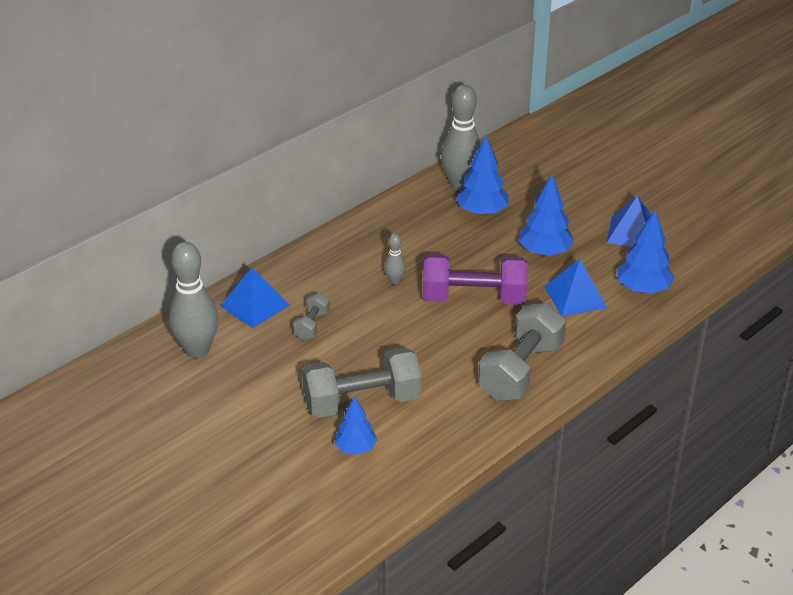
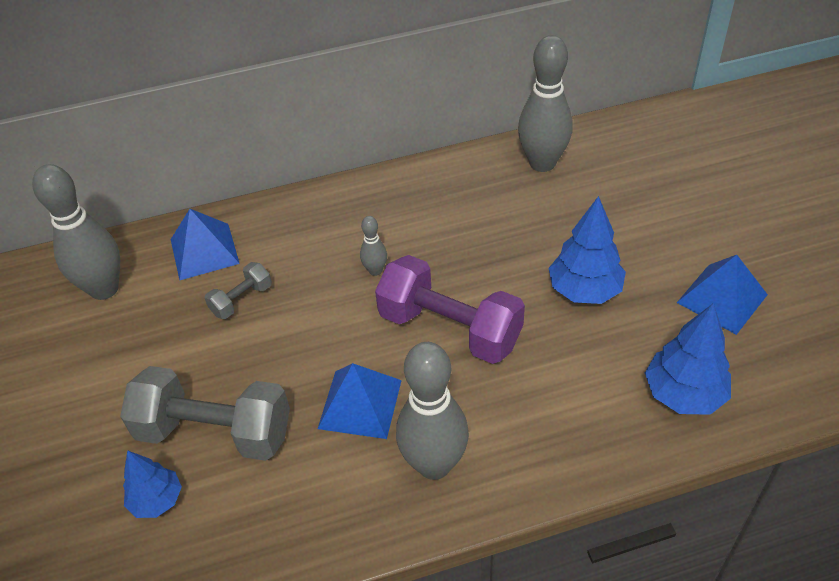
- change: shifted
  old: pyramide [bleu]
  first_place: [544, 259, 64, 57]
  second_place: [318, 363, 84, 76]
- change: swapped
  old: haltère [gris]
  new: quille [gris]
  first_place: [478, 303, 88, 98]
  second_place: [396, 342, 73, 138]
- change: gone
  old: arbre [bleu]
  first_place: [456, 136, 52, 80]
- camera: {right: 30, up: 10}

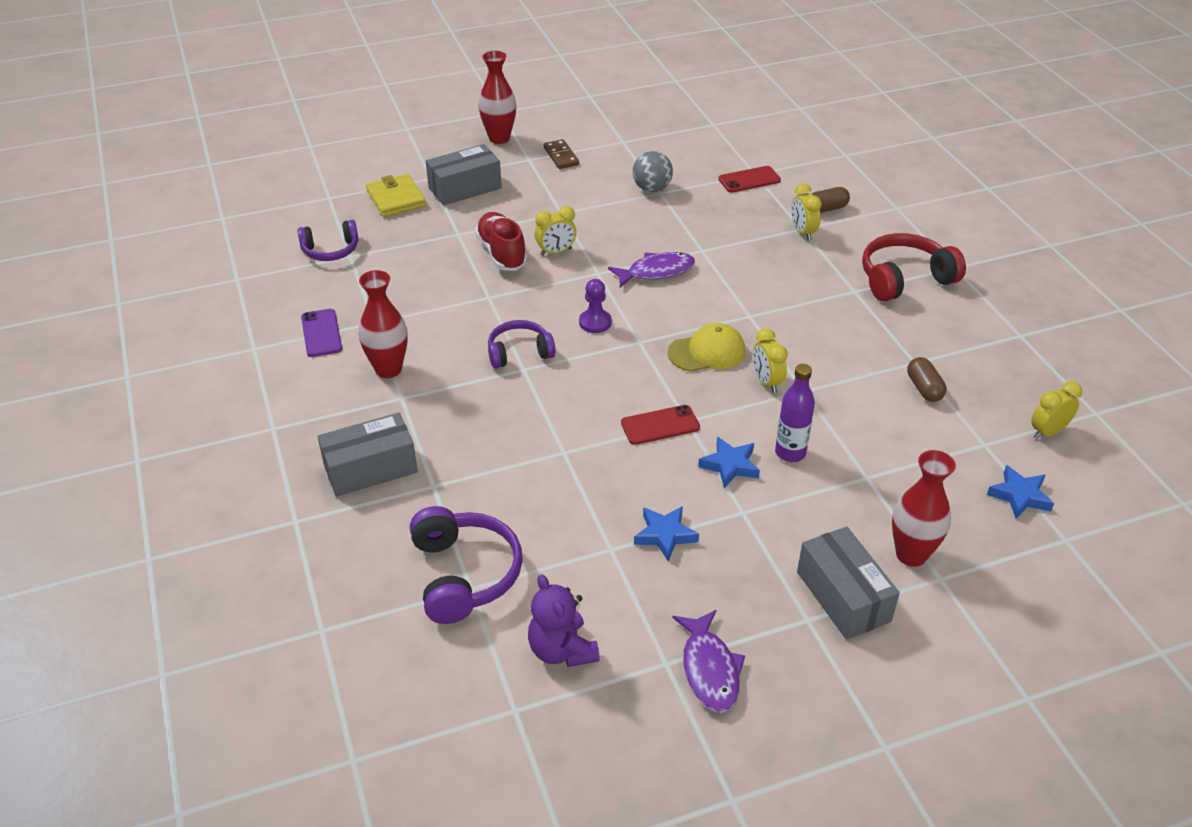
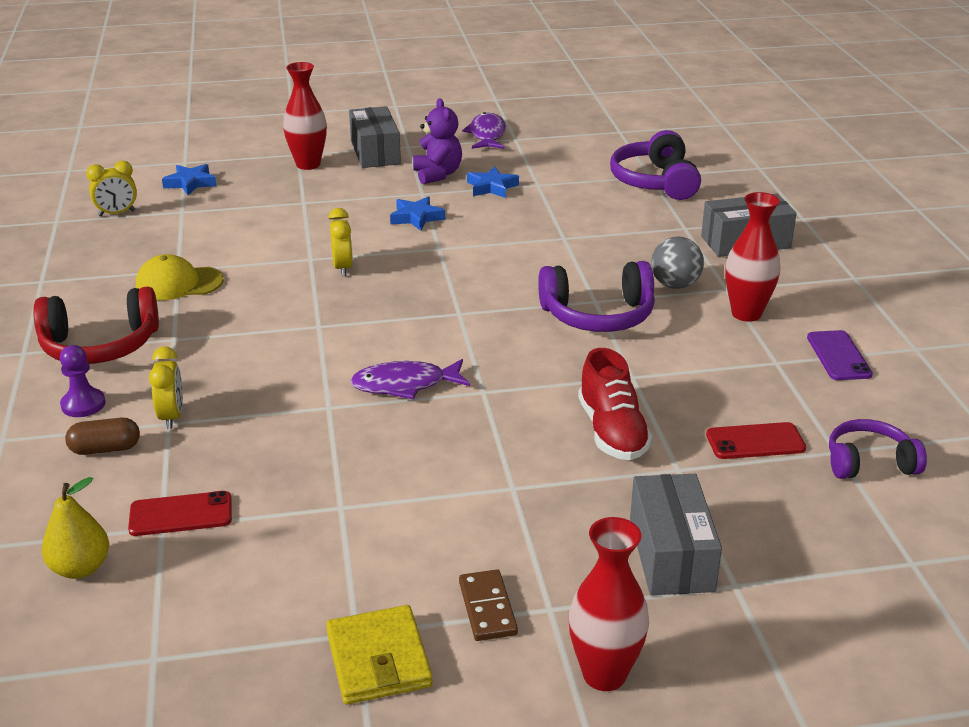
- change: new
  new: poire [jaune]
  second_place: [41, 477, 68, 102]
- change: shifted
  old: pion [violet]
  first_place: [579, 279, 33, 54]
  second_place: [60, 345, 45, 72]
- change: shifted
  old: casquette [jaune]
  first_place: [668, 323, 77, 49]
  second_place: [136, 254, 88, 46]
- change: shifted
  old: portefeuille [jaune]
  first_place: [366, 174, 60, 43]
  second_place: [326, 605, 107, 99]
- change: shifted
  old: ours en peluche [violet]
  first_place: [528, 574, 72, 93]
  second_place: [413, 98, 49, 86]
- change: scaled
  old: casque audio [violet]
  first_place: [488, 320, 67, 48]
  second_place: [538, 261, 117, 71]
  factor: 1.54
- change: rotated
  old: boîte [gris]
  first_place: [426, 144, 76, 62]
  second_place: [630, 474, 92, 121]
  degrees: -75
- change: shifted
  old: balle [gris]
  first_place: [633, 151, 40, 41]
  second_place: [651, 236, 53, 53]
- change: shifted
  old: téléphone [rouge]
  first_place: [621, 405, 79, 40]
  second_place: [706, 422, 100, 37]
- change: gone
  old: réveil [jaune]
  first_place: [535, 206, 41, 50]
- change: gone
  old: bouteille [violet]
  first_place: [775, 364, 40, 98]
- change: gone
  old: gélule [marron]
  first_place: [907, 357, 39, 45]
- camera: {right: -170, up: -10}

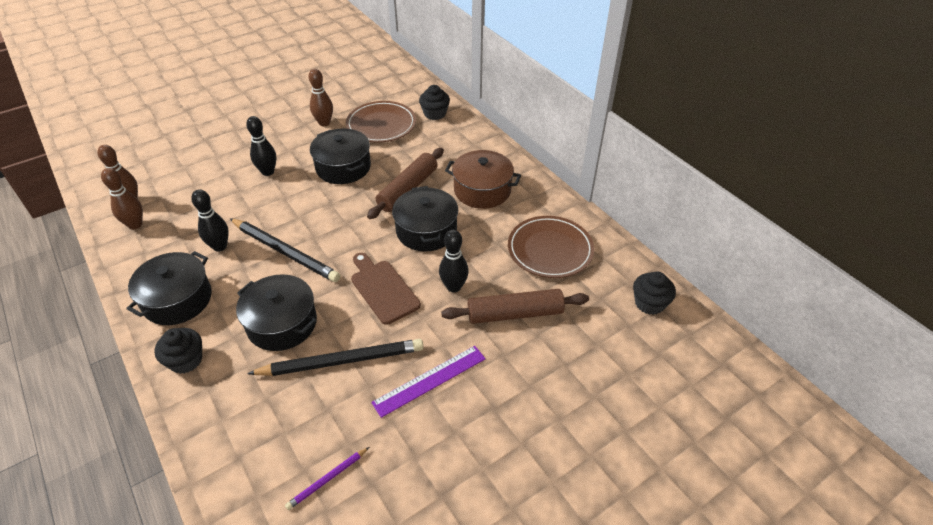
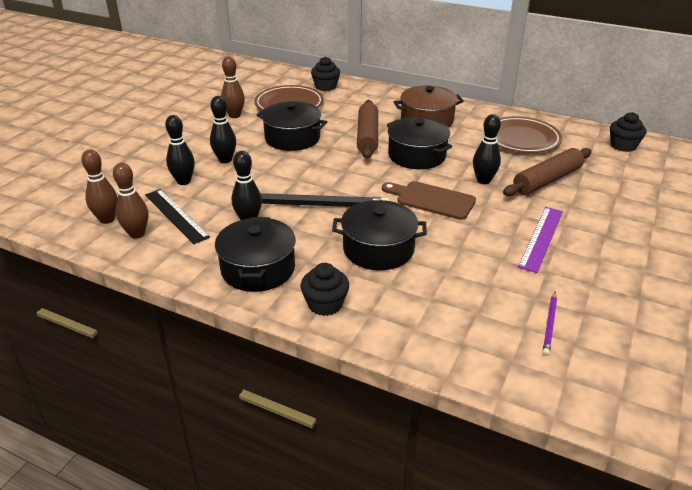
- change: new
  new: règle [noir]
  second_place: [145, 189, 65, 55]
- change: new
  new: quille [noir]
  second_place: [165, 115, 30, 70]
- change: gone
  old: crayon [noir]
  first_place: [247, 339, 177, 37]
- camera: {right: -30, up: -10}

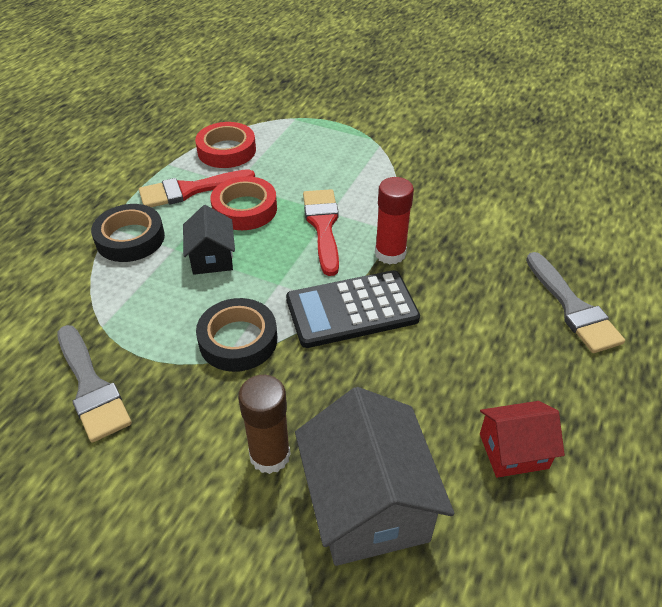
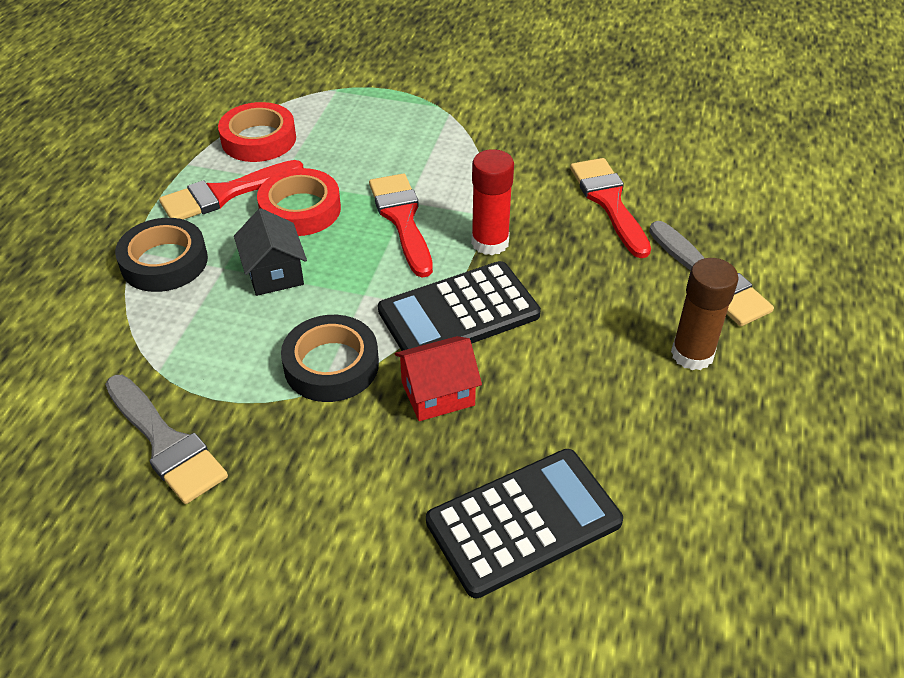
- change: shifted
  old: maison [rouge]
  first_place: [480, 401, 85, 77]
  second_place: [395, 336, 87, 85]
- change: swapped
  old: maison [gris]
  new: calculatrice [noir]
  first_place: [295, 387, 159, 179]
  second_place: [426, 449, 197, 149]
- change: new
  new: pinceau [rouge]
  second_place: [570, 158, 81, 100]
- change: shifted
  old: bâton de colle [marron]
  first_place: [238, 375, 53, 99]
  second_place: [671, 258, 68, 112]
- camera: {right: -10, up: 0}

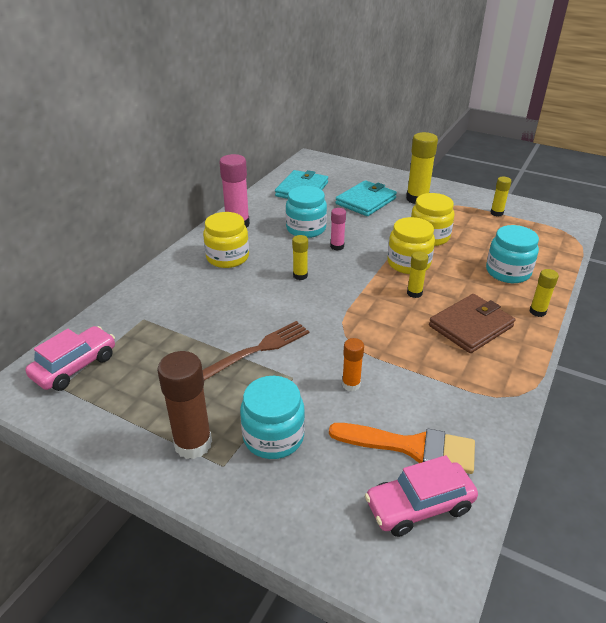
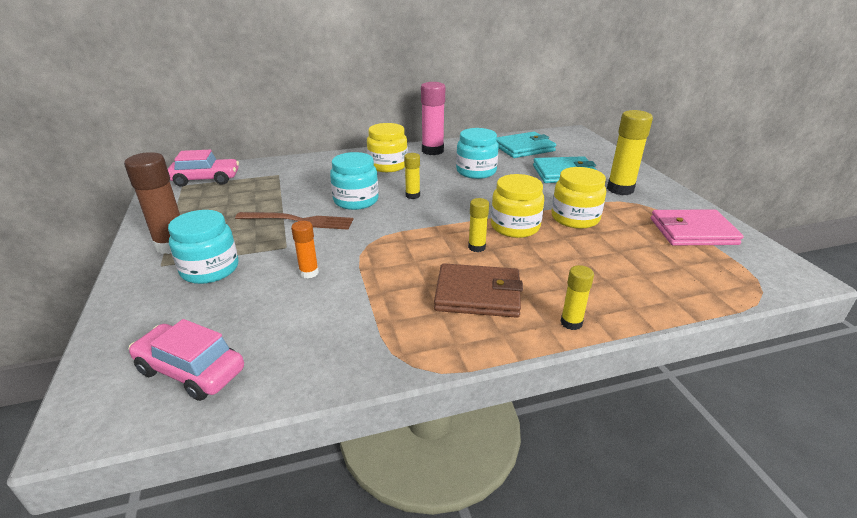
- change: shifted
  old: bocal [turquoise]
  first_place: [486, 225, 53, 58]
  second_place: [330, 152, 48, 58]
- change: swapped
  old: bâton de colle [jaune]
  new: portefeuille [rose]
  first_place: [490, 177, 21, 39]
  second_place: [651, 209, 93, 36]
- change: gone
  old: pinceau [orange]
  first_place: [329, 423, 146, 51]
- change: gone
  old: bâton de colle [rose]
  first_place: [330, 208, 16, 43]
- camera: {right: 45, up: -5}

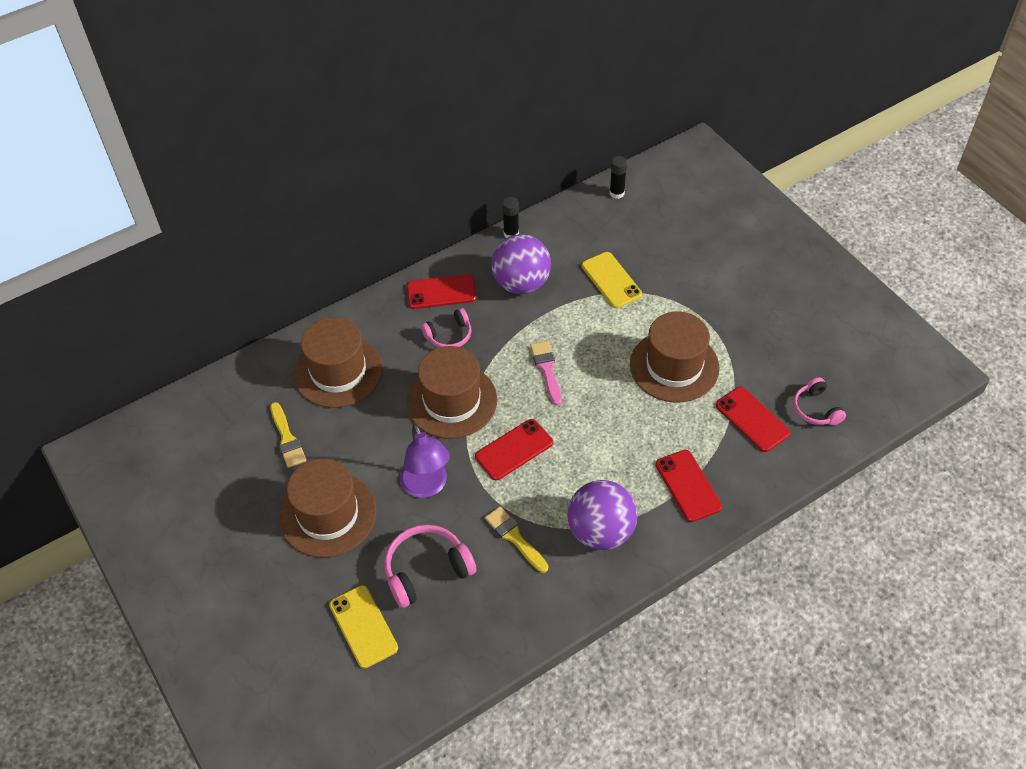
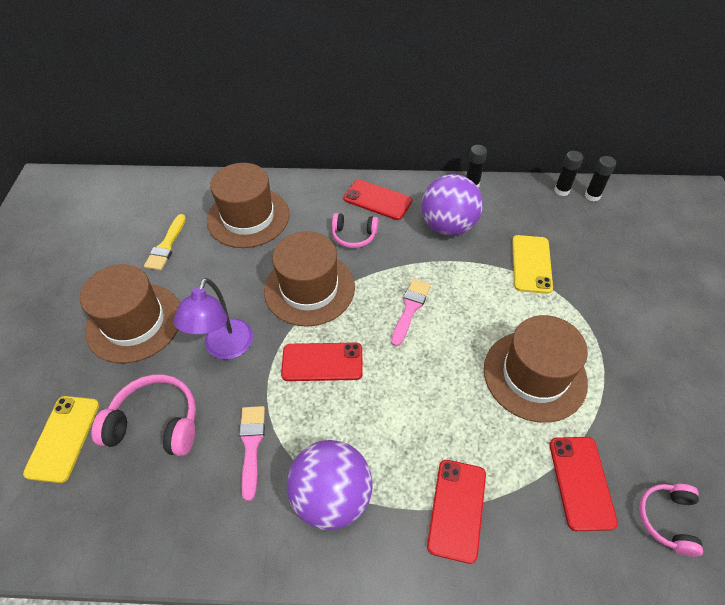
- change: repainted
  old: pinceau [jaune]
  new: pinceau [rose]
  first_place: [485, 506, 63, 67]
  second_place: [239, 406, 26, 95]
- change: new
  new: bâton de colle [noir]
  second_place: [554, 151, 29, 45]
- camera: {right: 35, up: 0}

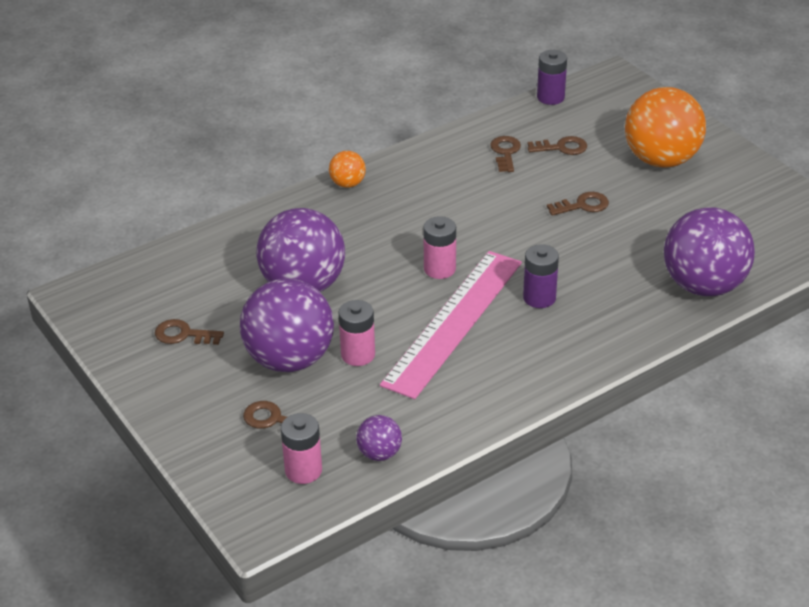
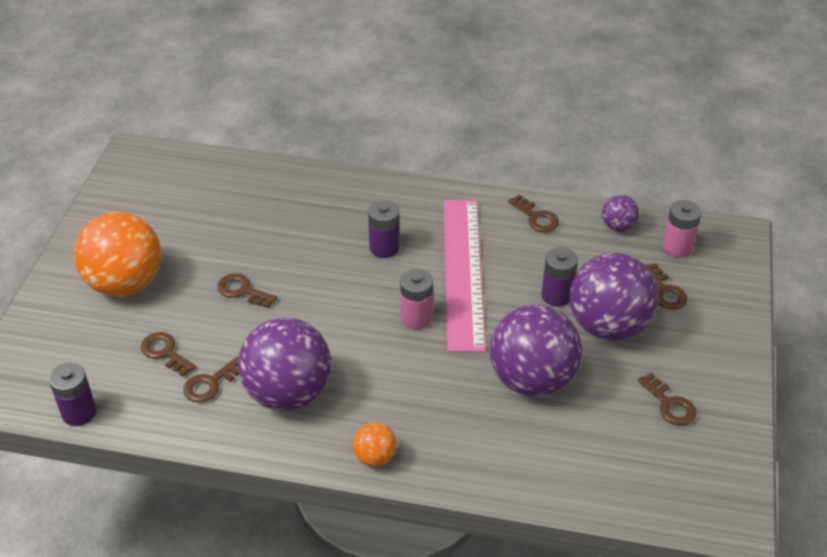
- change: shifted
  old: balle [violet]
  first_place: [664, 207, 91, 89]
  second_place: [238, 317, 93, 94]
- change: rotated
  old: règle [rose]
  first_place: [380, 251, 142, 148]
  second_place: [443, 200, 43, 152]
  degrees: -75
- change: new
  new: clé [marron]
  second_place: [508, 195, 51, 37]
- change: repainted
  old: pile [rose]
  new: pile [violet]
  first_place: [338, 300, 37, 66]
  second_place: [541, 247, 37, 60]
- camera: {right: -135, up: 5}

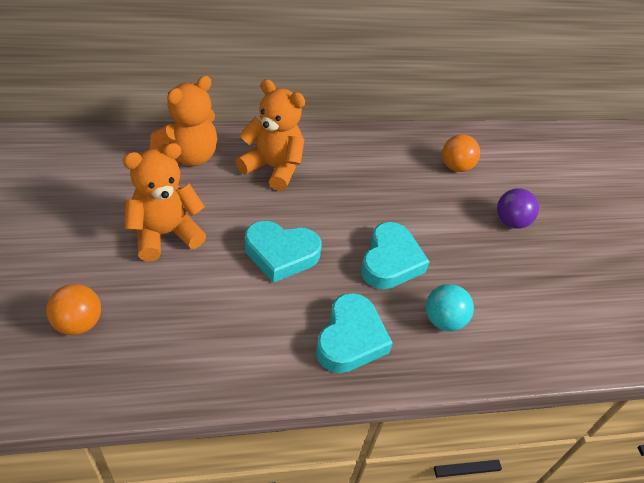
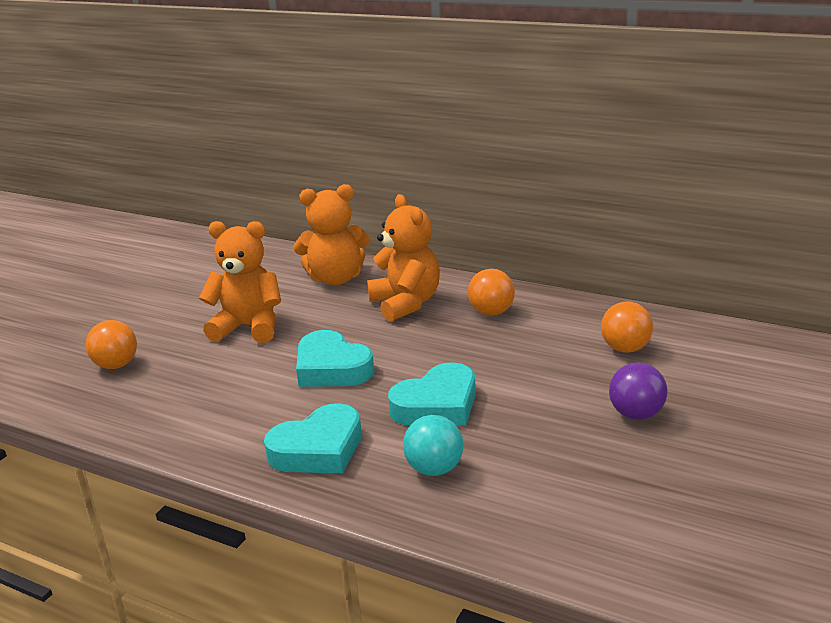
- change: new
  new: balle [orange]
  second_place: [468, 269, 47, 47]
- camera: {right: 45, up: -20}

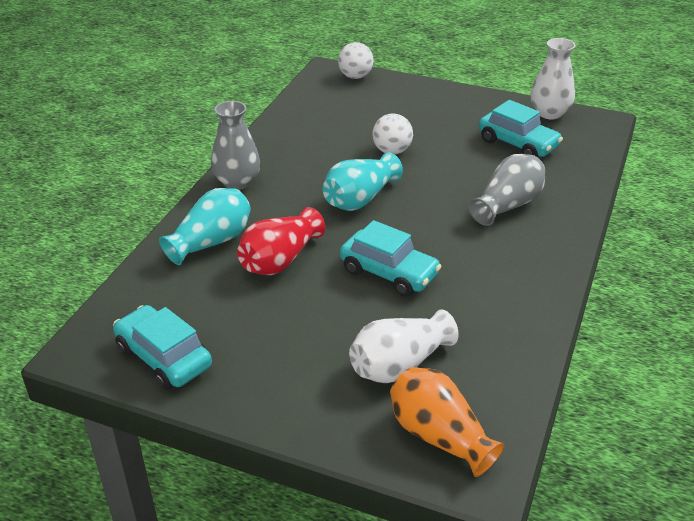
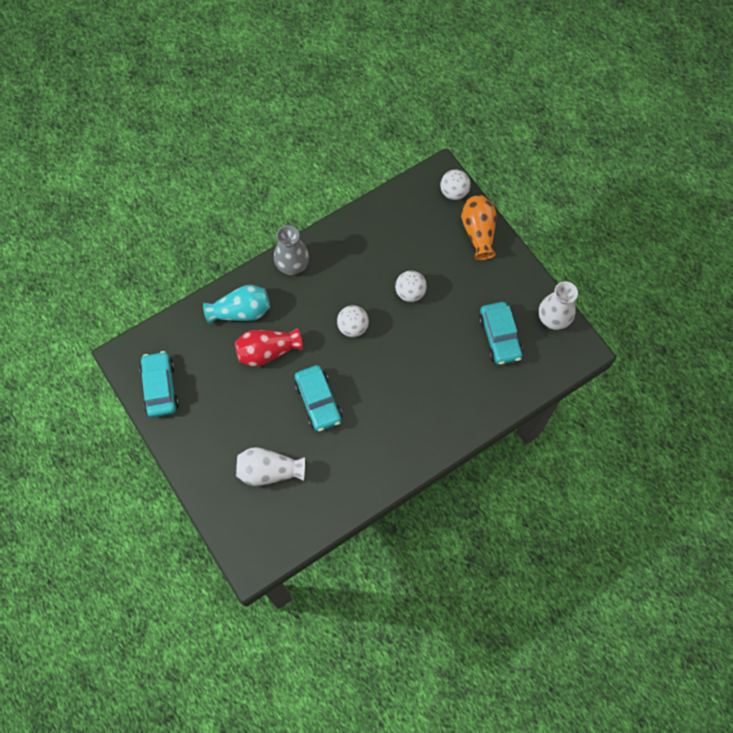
- change: swapped
  old: vase [turquoise]
  new: balle [blanc]
  first_place: [323, 152, 80, 59]
  second_place: [337, 305, 32, 32]
- change: shifted
  old: vase [orange]
  first_place: [390, 367, 114, 110]
  second_place: [461, 195, 35, 65]
- change: gone
  old: vase [gris]
  first_place: [468, 154, 77, 72]
- camera: {right: 35, up: 30}

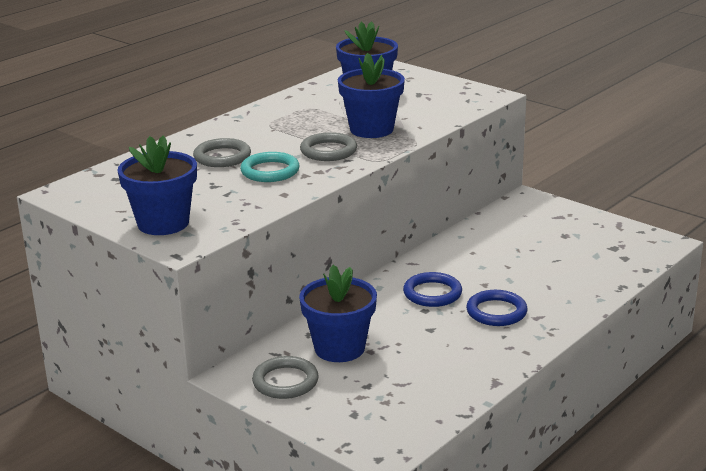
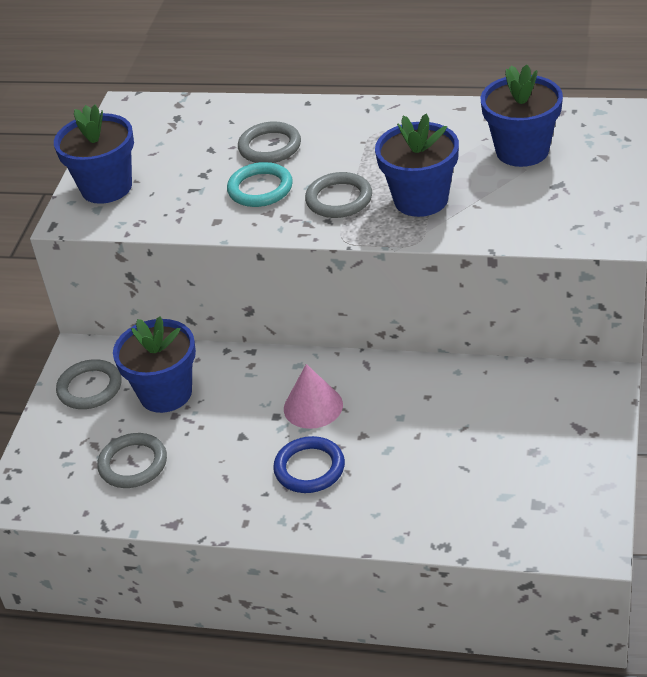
- change: new
  new: anneau [gris]
  second_place: [97, 433, 70, 55]
- change: swapped
  old: anneau [bleu]
  new: cône [rose]
  first_place: [403, 272, 59, 35]
  second_place: [284, 364, 59, 65]
- camera: {right: 65, up: 15}

